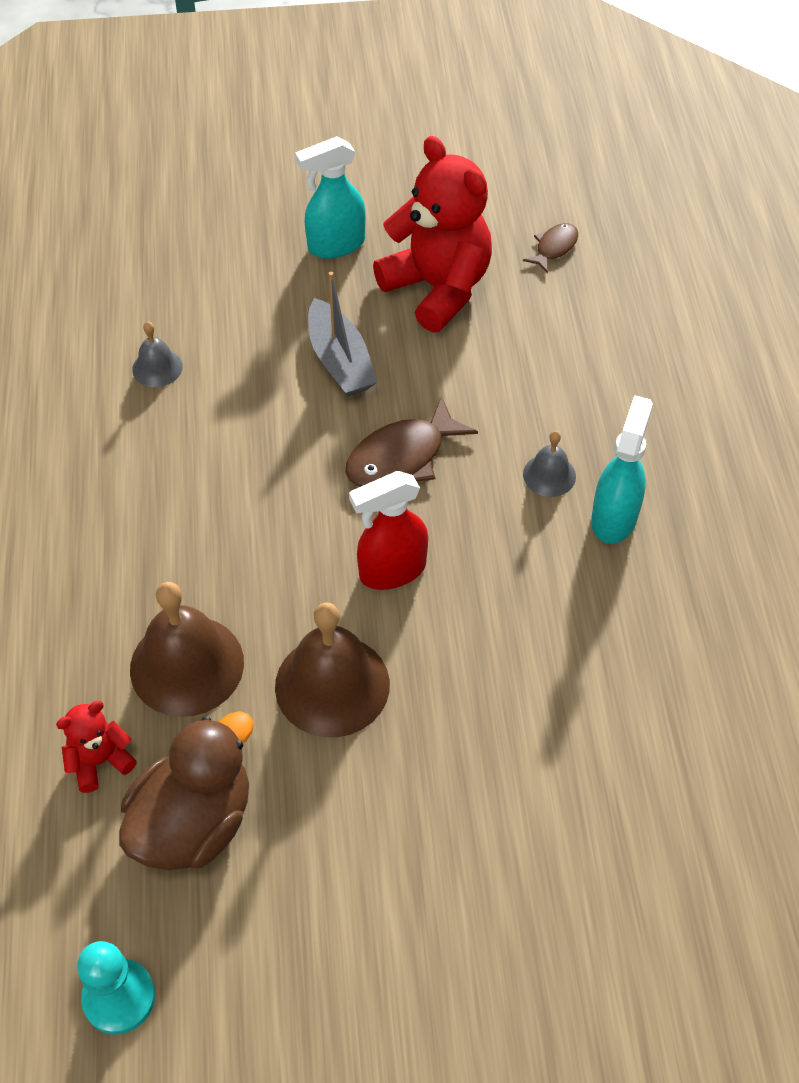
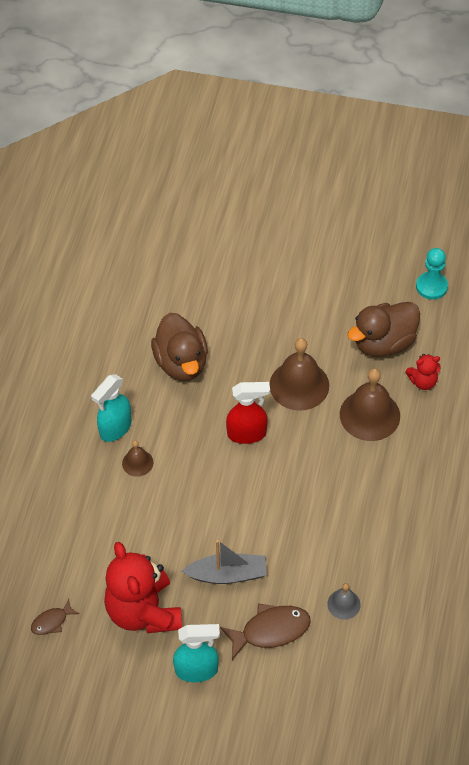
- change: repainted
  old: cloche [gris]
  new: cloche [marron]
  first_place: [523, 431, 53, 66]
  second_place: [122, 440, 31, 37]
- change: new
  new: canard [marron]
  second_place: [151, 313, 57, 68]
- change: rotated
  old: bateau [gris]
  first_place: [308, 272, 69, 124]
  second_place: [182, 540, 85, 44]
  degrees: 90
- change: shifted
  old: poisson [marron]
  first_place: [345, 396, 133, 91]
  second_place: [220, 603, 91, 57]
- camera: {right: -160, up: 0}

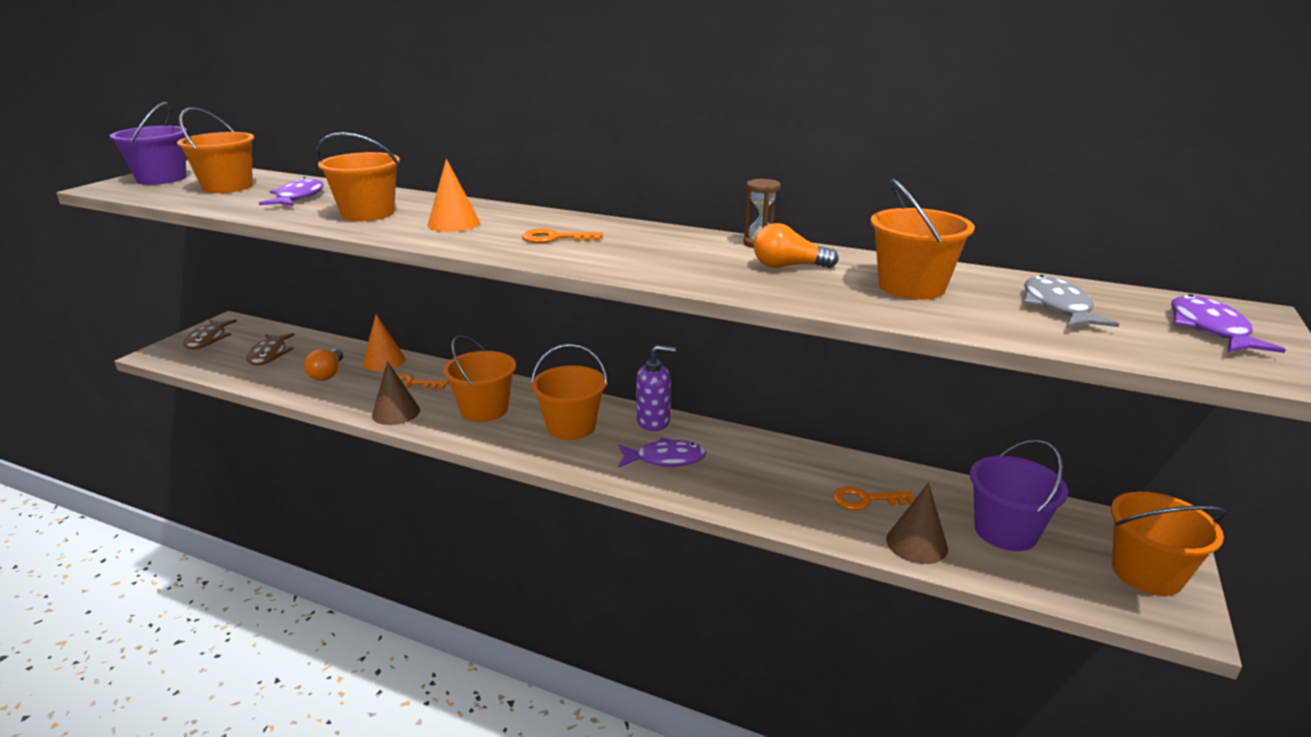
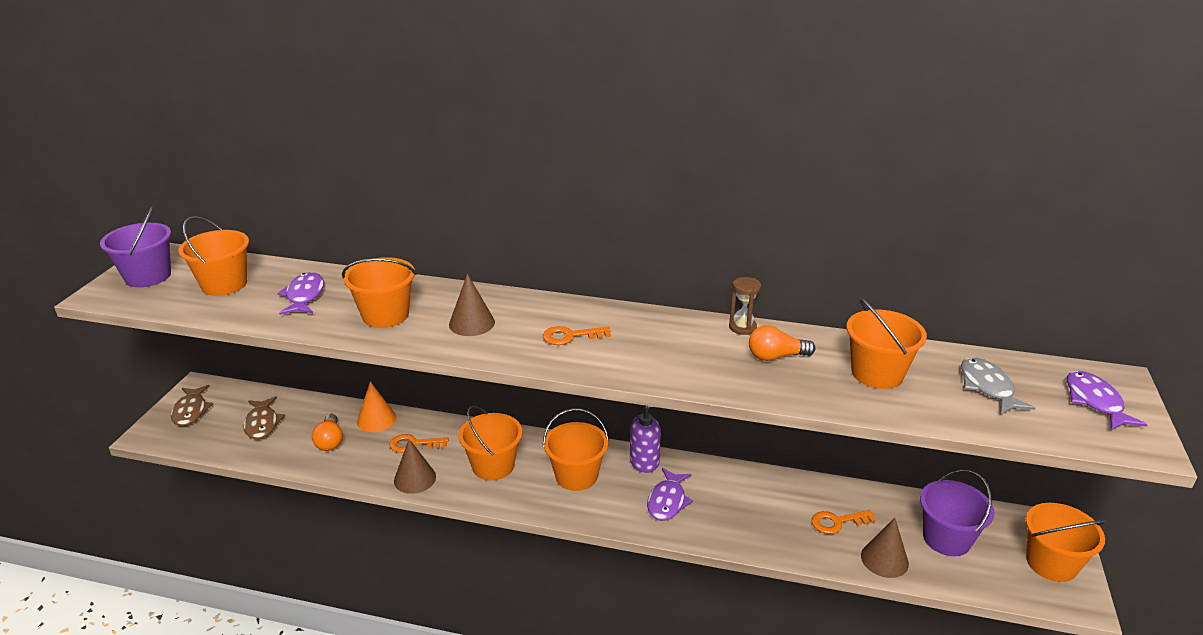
- change: repainted
  old: cône [orange]
  new: cône [marron]
  first_place: [427, 159, 53, 73]
  second_place: [449, 274, 46, 62]
- change: rotated
  old: poisson [violet]
  first_place: [619, 437, 87, 30]
  second_place: [647, 468, 46, 53]
  degrees: 120
- camera: {right: -10, up: 5}

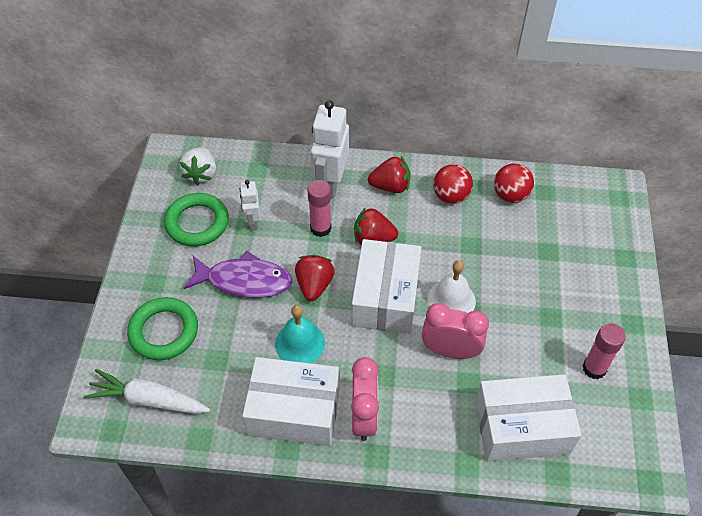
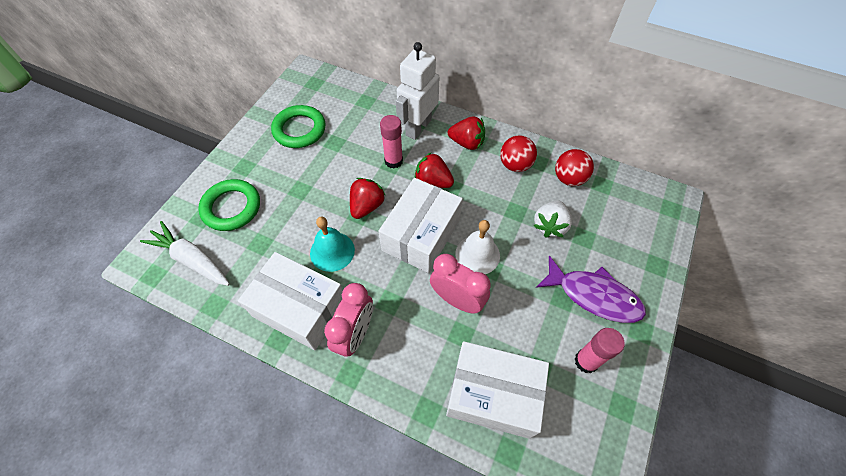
- change: shifted
  old: fraise [blanc]
  first_place: [179, 147, 37, 38]
  second_place: [534, 200, 38, 38]
- change: shifted
  old: poisson [violet]
  first_place: [184, 251, 109, 47]
  second_place: [536, 256, 110, 67]
- change: gone
  old: robot [blanc]
  first_place: [239, 180, 22, 51]
- camera: {right: 20, up: 5}

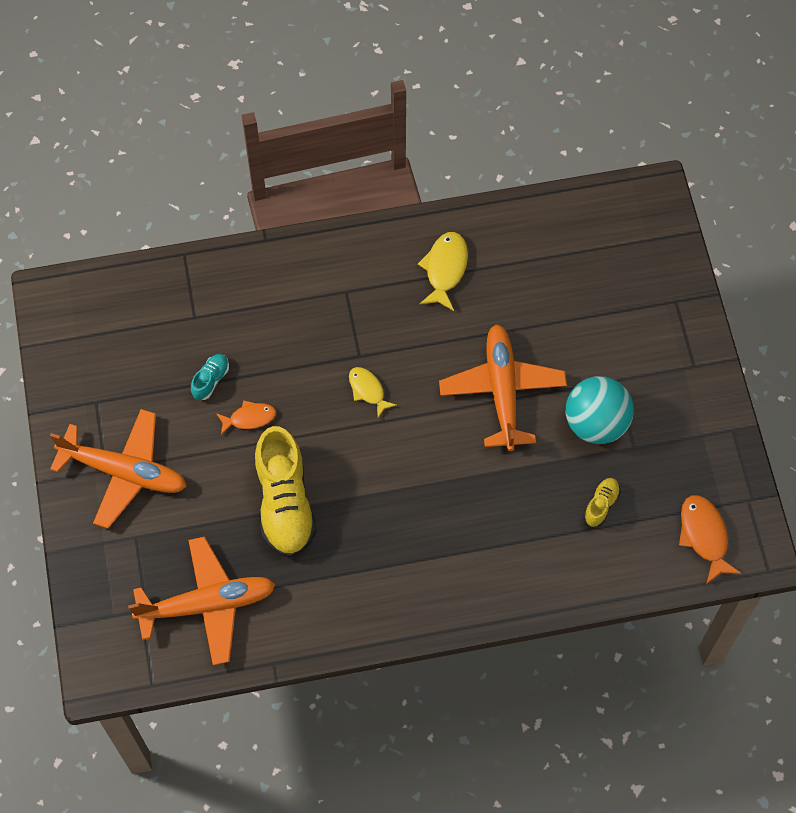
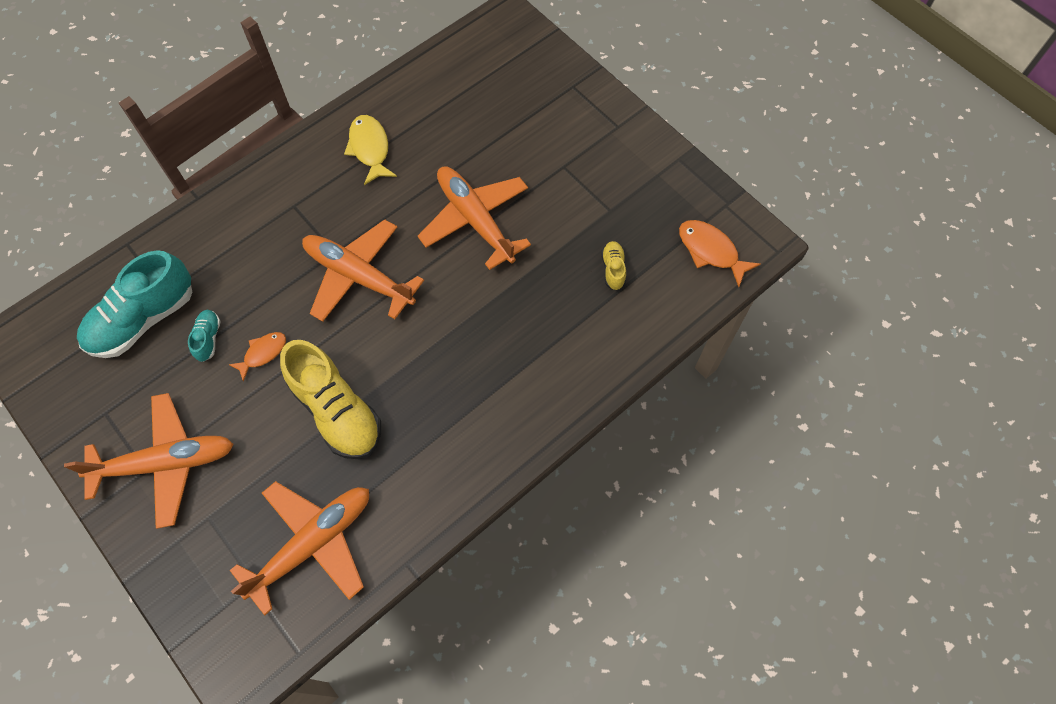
- change: new
  new: chaussure [turquoise]
  second_place: [77, 250, 115, 108]
- change: swapped
  old: poisson [jaune]
  new: avion [orange]
  first_place: [349, 367, 48, 51]
  second_place: [302, 219, 122, 103]
- change: gone
  old: balle [turquoise]
  first_place: [566, 376, 68, 68]
- camera: {right: -30, up: 0}

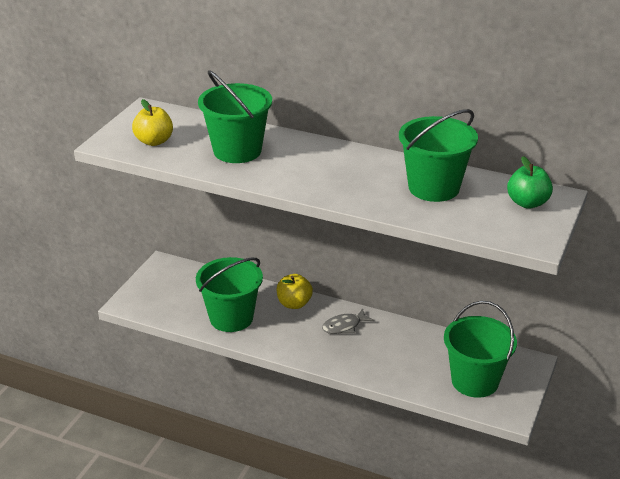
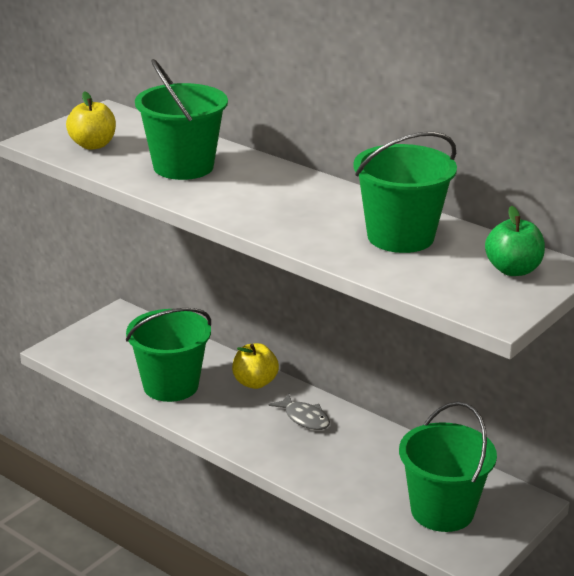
- change: rotated
  old: poisson [gris]
  first_place: [322, 308, 52, 26]
  second_place: [269, 394, 61, 36]
  degrees: -120
- camera: {right: 15, up: -5}

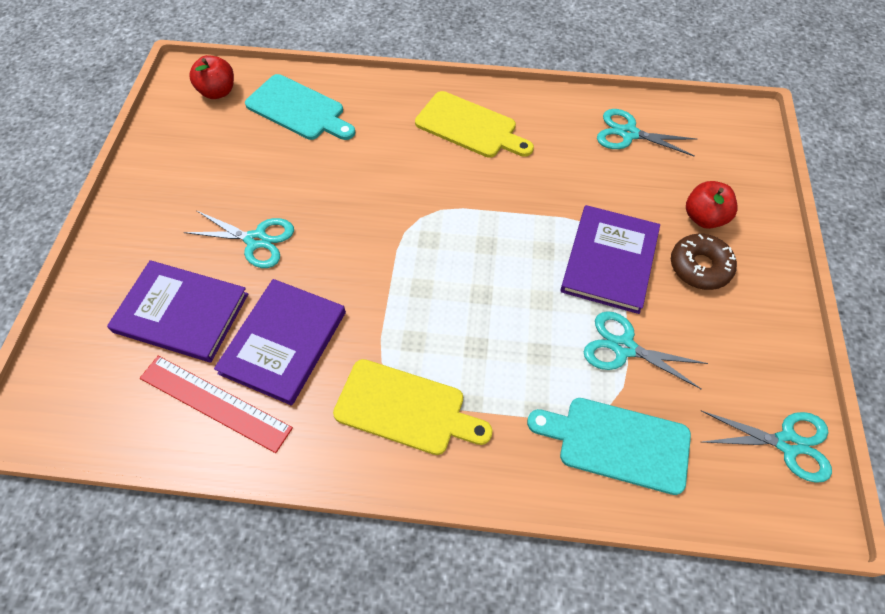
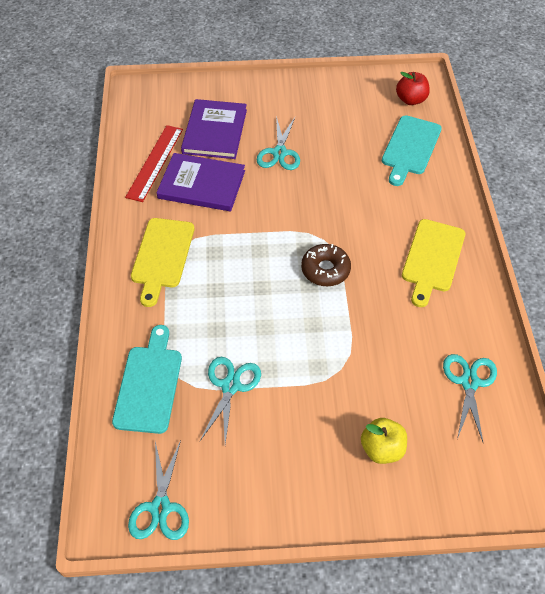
- change: shifted
  old: beignet [marron]
  first_place: [671, 234, 66, 56]
  second_place: [301, 244, 50, 42]
- change: repainted
  old: pomme [rouge]
  new: pomme [jaune]
  first_place: [686, 181, 52, 48]
  second_place: [361, 418, 46, 46]
- change: gone
  old: livre [violet]
  first_place: [560, 205, 100, 109]
- camera: {right: 80, up: -5}

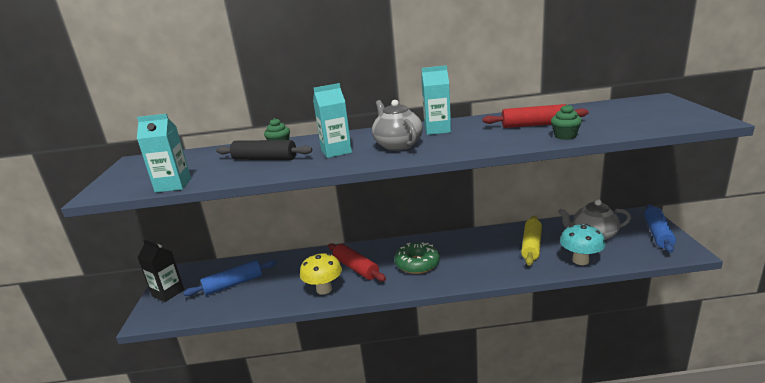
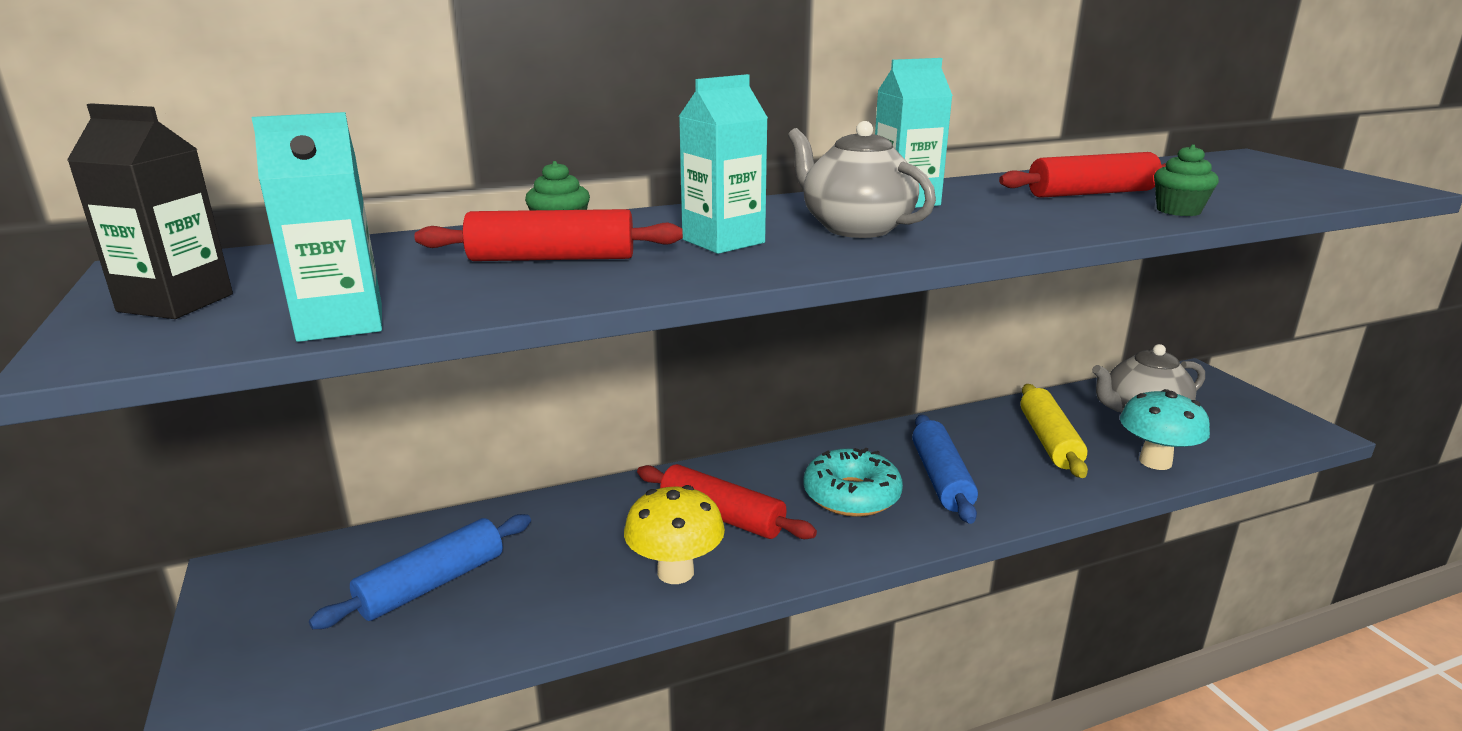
- change: shifted
  old: brique de lait [noir]
  first_place: [138, 240, 46, 62]
  second_place: [67, 103, 166, 216]
- change: repainted
  old: rouleau à pâtisserie [noir]
  new: rouleau à pâtisserie [rouge]
  first_place: [216, 140, 96, 20]
  second_place: [414, 209, 269, 52]
- change: repainted
  old: beignet [vert]
  new: beignet [turquoise]
  first_place: [395, 242, 45, 32]
  second_place: [803, 448, 100, 69]
- change: shifted
  old: rouleau à pâtisserie [bleu]
  first_place: [644, 204, 32, 49]
  second_place: [912, 414, 66, 110]
- camera: {right: -20, up: 0}

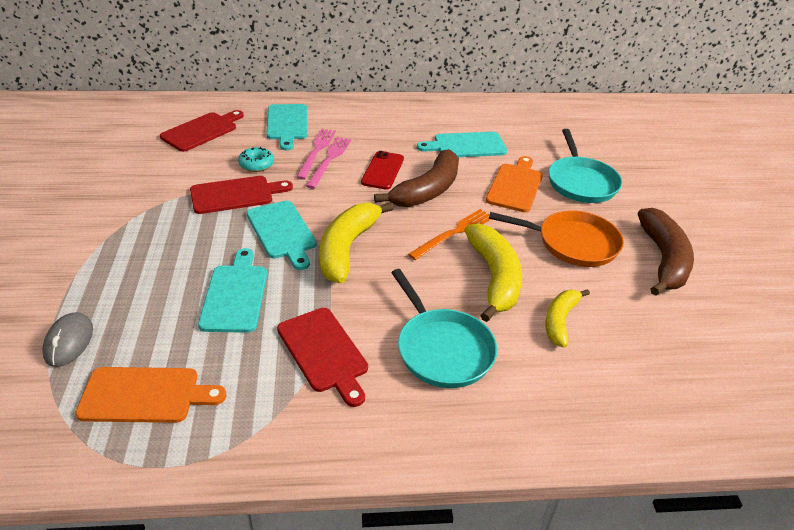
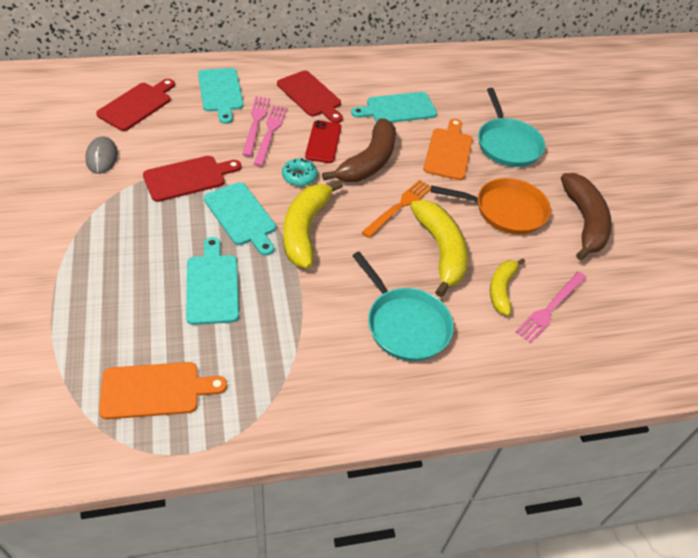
- change: shifted
  old: souris [gris]
  first_place: [42, 312, 51, 55]
  second_place: [85, 136, 33, 38]
- change: shifted
  old: planche à découper [rouge]
  first_place: [277, 308, 91, 99]
  second_place: [277, 71, 66, 52]
- change: shifted
  old: beignet [turquoise]
  first_place: [238, 147, 36, 25]
  second_place: [282, 158, 36, 28]
- change: new
  new: fourchette [rose]
  second_place: [515, 272, 72, 71]
- camera: {right: -10, up: 10}

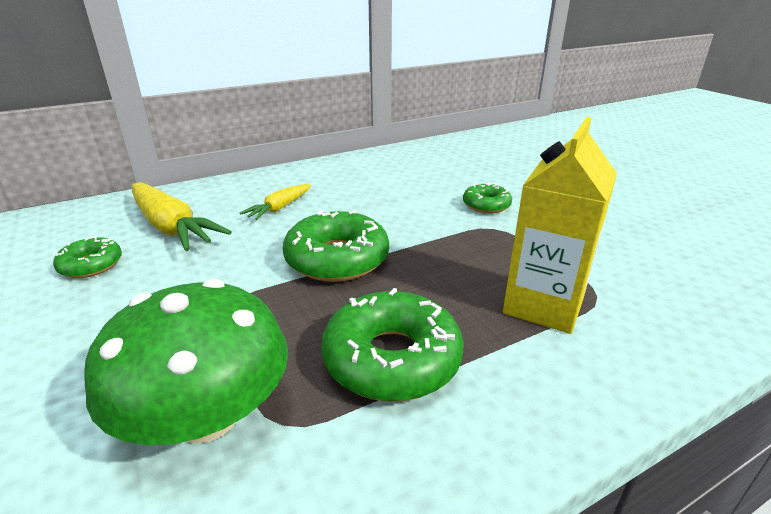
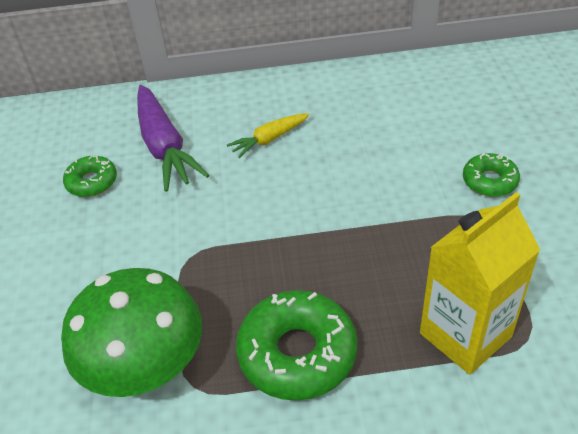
- change: repainted
  old: carotte [jaune]
  new: carotte [violet]
  first_place: [132, 182, 100, 69]
  second_place: [137, 85, 72, 107]
- change: gone
  old: beignet [vert]
  first_place: [283, 210, 106, 72]
- camera: {right: 25, up: 15}

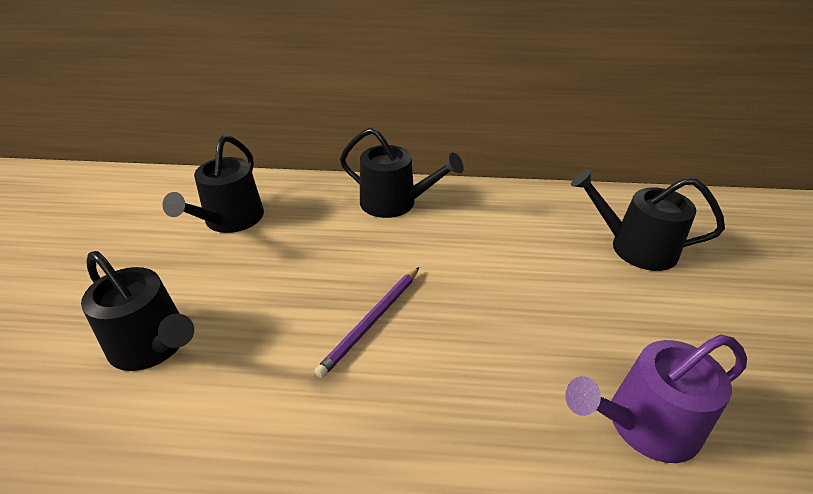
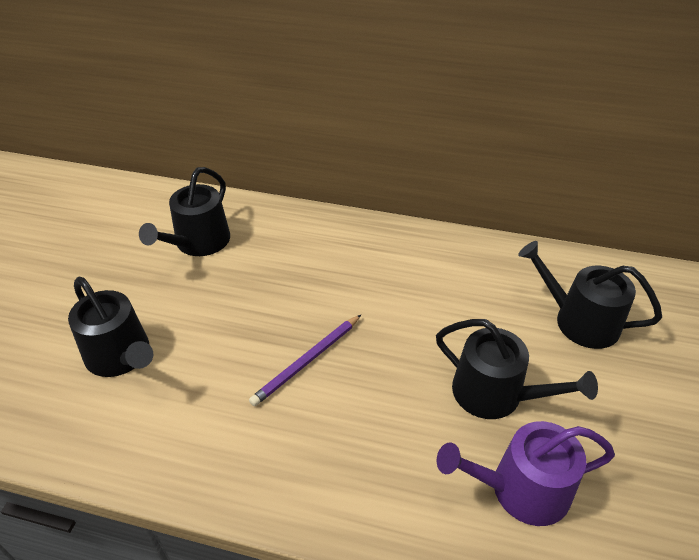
- change: shifted
  old: arrosoir [noir]
  first_place: [340, 128, 124, 90]
  second_place: [436, 319, 162, 100]
- camera: {right: 10, up: 5}

